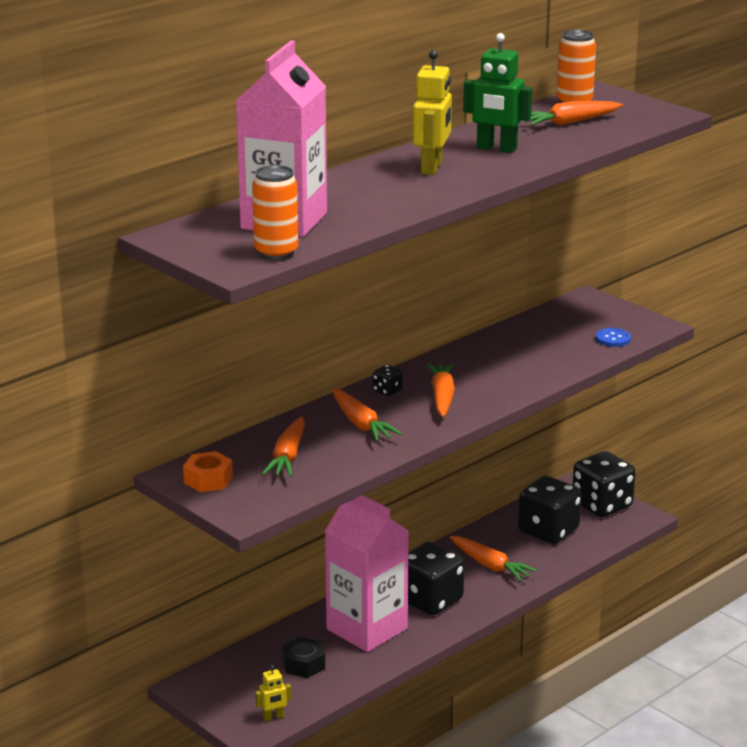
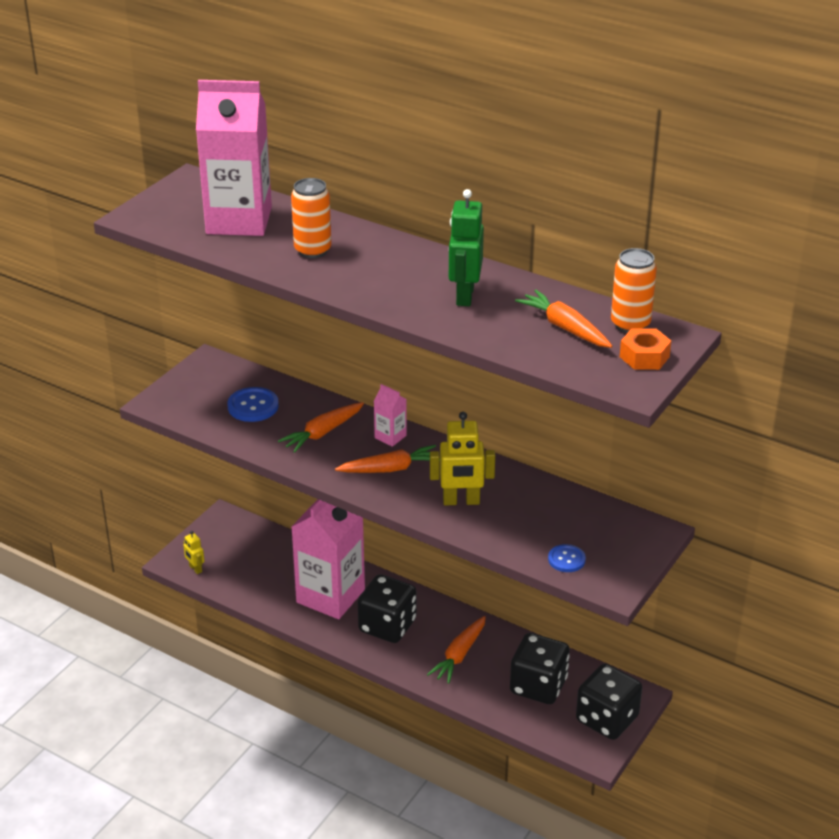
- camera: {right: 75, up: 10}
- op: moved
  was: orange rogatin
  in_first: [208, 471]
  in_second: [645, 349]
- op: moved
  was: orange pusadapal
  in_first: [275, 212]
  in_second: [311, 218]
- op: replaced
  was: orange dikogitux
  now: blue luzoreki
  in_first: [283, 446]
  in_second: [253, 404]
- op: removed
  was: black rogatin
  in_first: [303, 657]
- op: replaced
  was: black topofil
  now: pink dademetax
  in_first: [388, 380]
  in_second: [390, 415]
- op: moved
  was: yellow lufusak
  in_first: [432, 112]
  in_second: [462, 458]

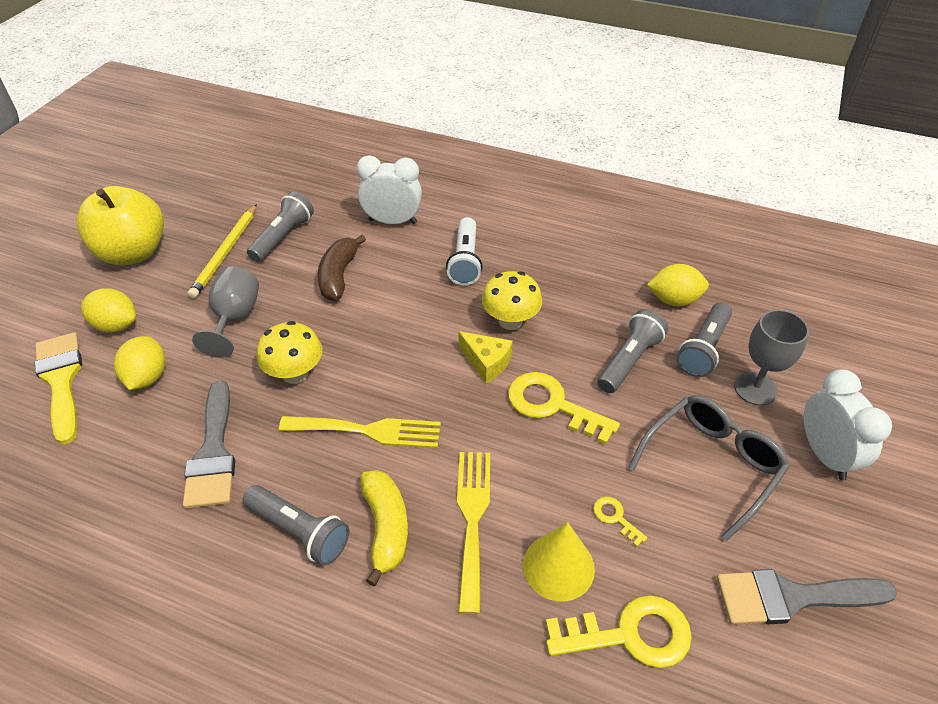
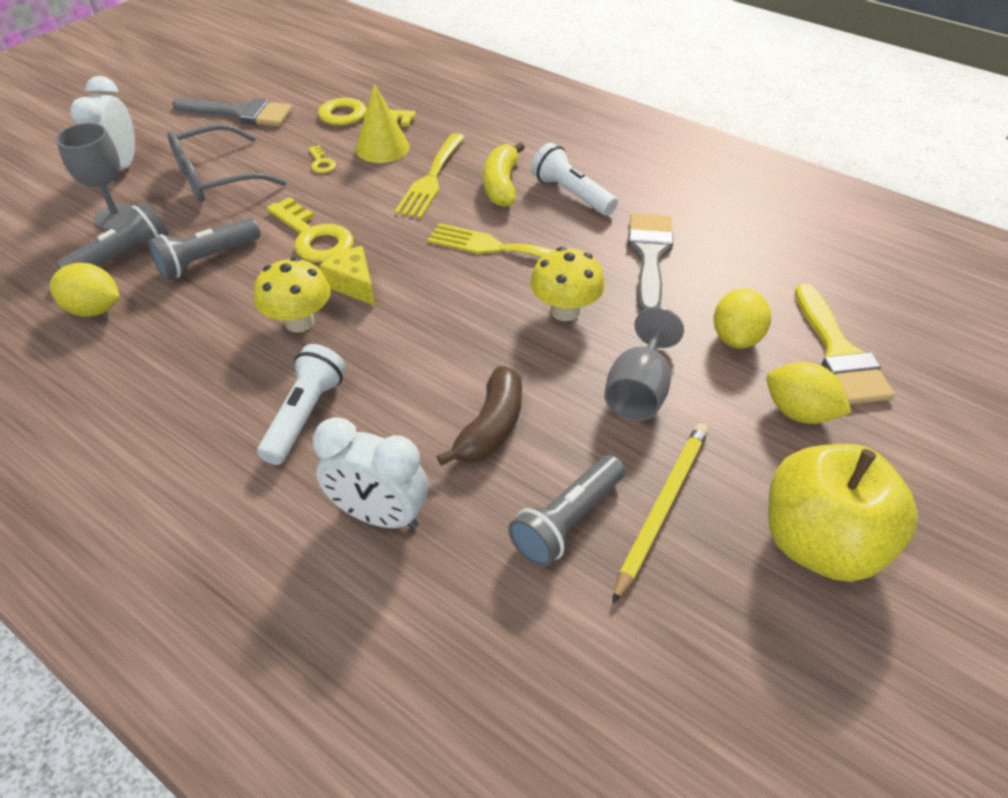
- camera: {right: -165, up: 0}
- op: recoloured
  was: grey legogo
  now: white legogo
  in_first: [296, 525]
  in_second: [574, 179]

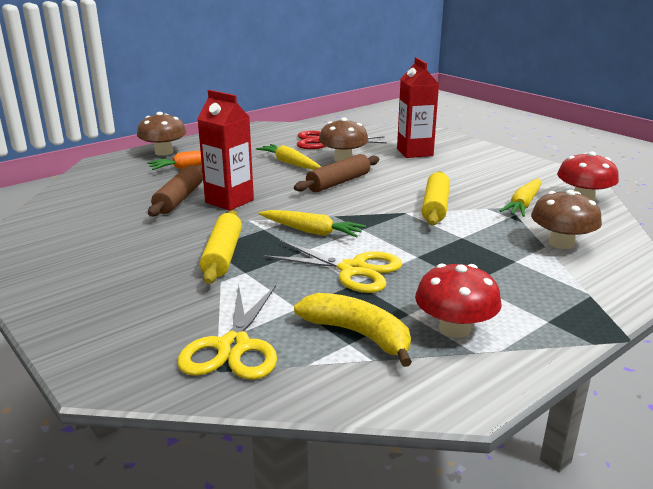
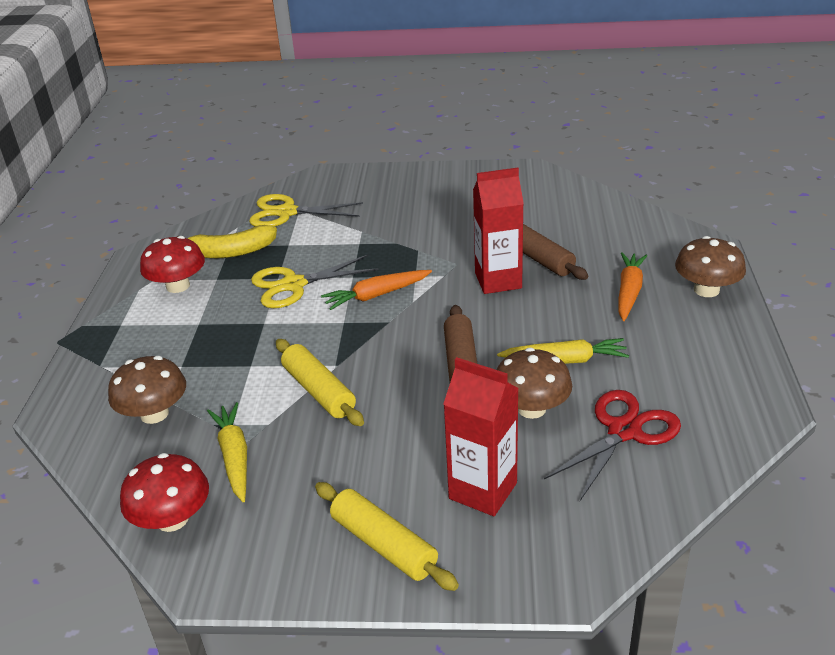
- camera: {right: 135, up: 10}
- op: turned
  was: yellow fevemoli
  in_first: [227, 332]
  in_second: [306, 210]
  clockwise: -45
- op: moved
  was: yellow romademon
  in_first: [221, 247]
  in_second: [387, 536]
- op: recoloured
  was: yellow dikogitux
  now: orange dikogitux
  in_first: [312, 223]
  in_second: [376, 290]

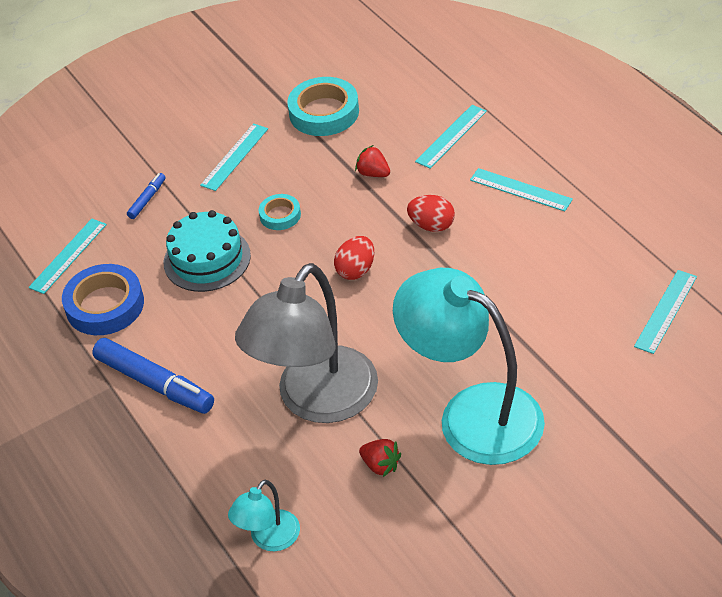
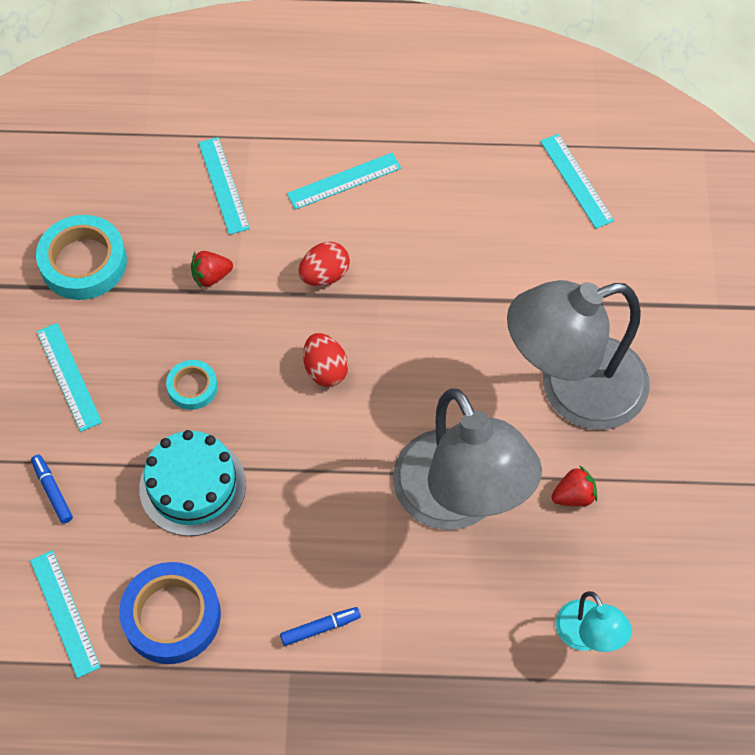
- camera: {right: -60, up: 15}
- op: resized
  was: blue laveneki
  in_first: [153, 376]
  in_second: [320, 626]
  ratio: 0.48
- op: recoloured
  was: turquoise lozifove
  now: grey lozifove
  in_first: [469, 366]
  in_second: [578, 355]

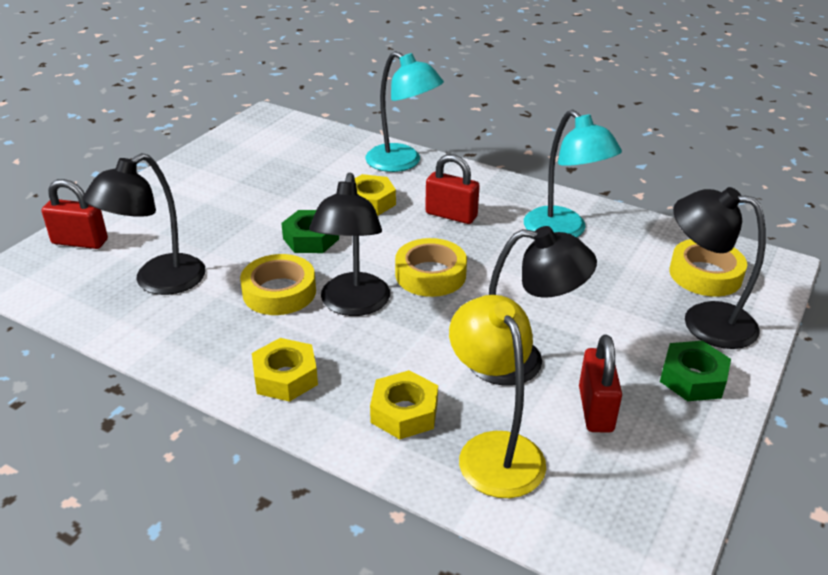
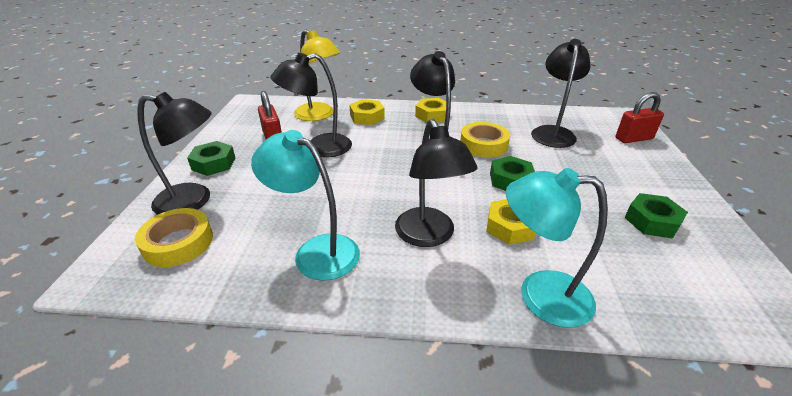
- camera: {right: 155, up: 0}
- op: removed
  was: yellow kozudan
  in_first: [431, 267]
- op: replaced
  was: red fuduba
  now: black lozifove
  in_first: [452, 189]
  in_second: [436, 183]
- op: added
  now: green rogatin
  in_second: [656, 216]

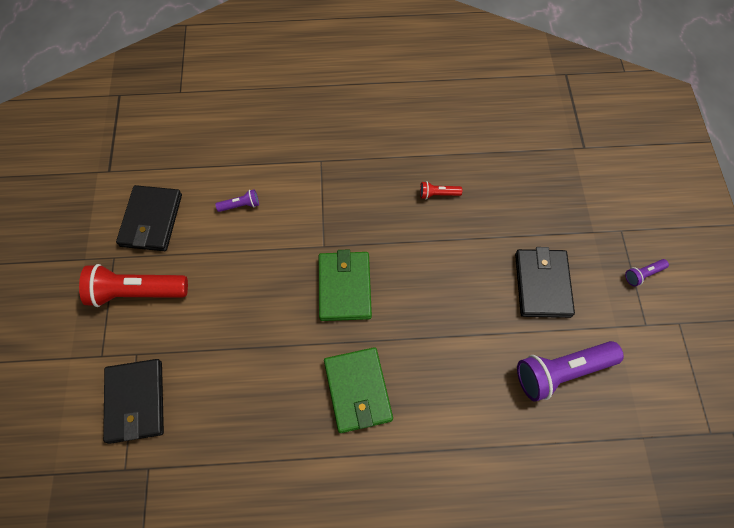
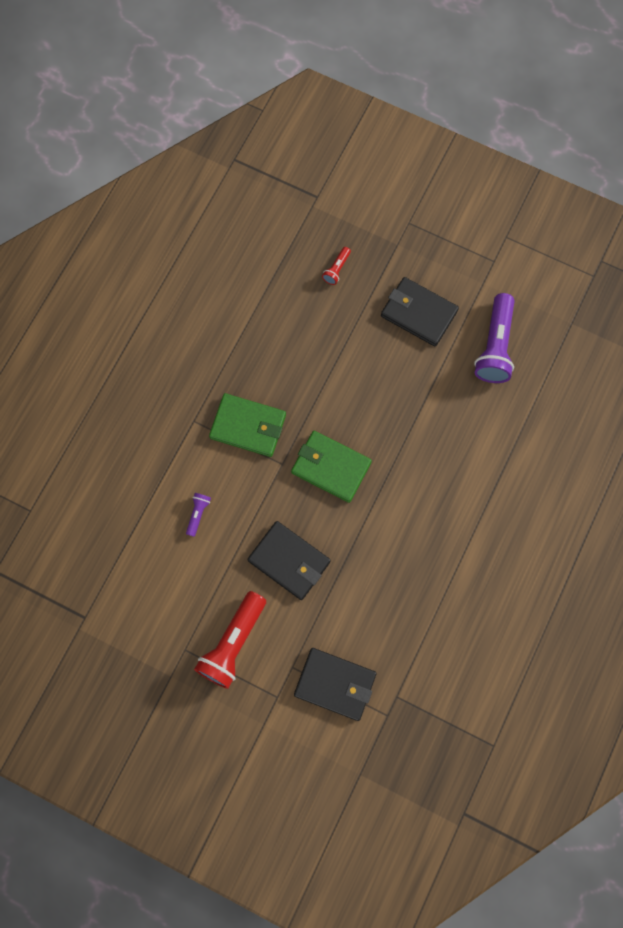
- camera: {right: -60, up: 10}
- op: moved
  was: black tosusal
  in_first: [149, 218]
  in_second: [289, 560]
- op: moved
  was: green tosusal
  in_first: [358, 390]
  in_second: [247, 425]
- op: moved
  was: red legogo
  in_first: [441, 190]
  in_second: [336, 266]
- op: removed
  was: purple legogo
  in_first: [647, 273]

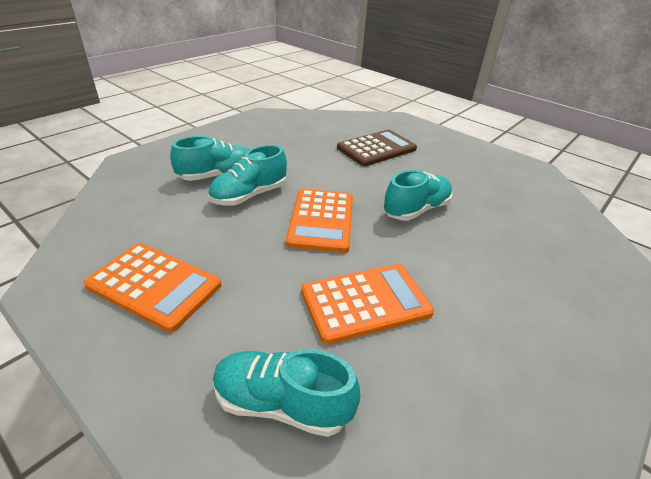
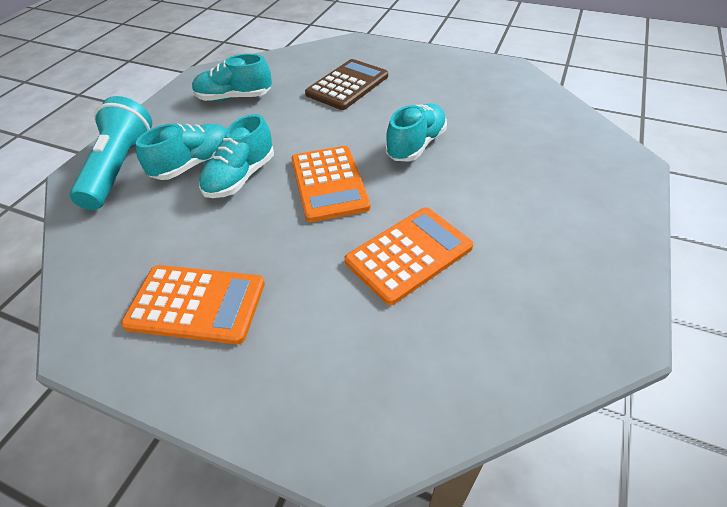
- camera: {right: -15, up: 10}
- op: moved
  was: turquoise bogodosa
  in_first: [286, 393]
  in_second: [232, 77]
- op: added
  now: turquoise legogo
  in_second: [111, 153]

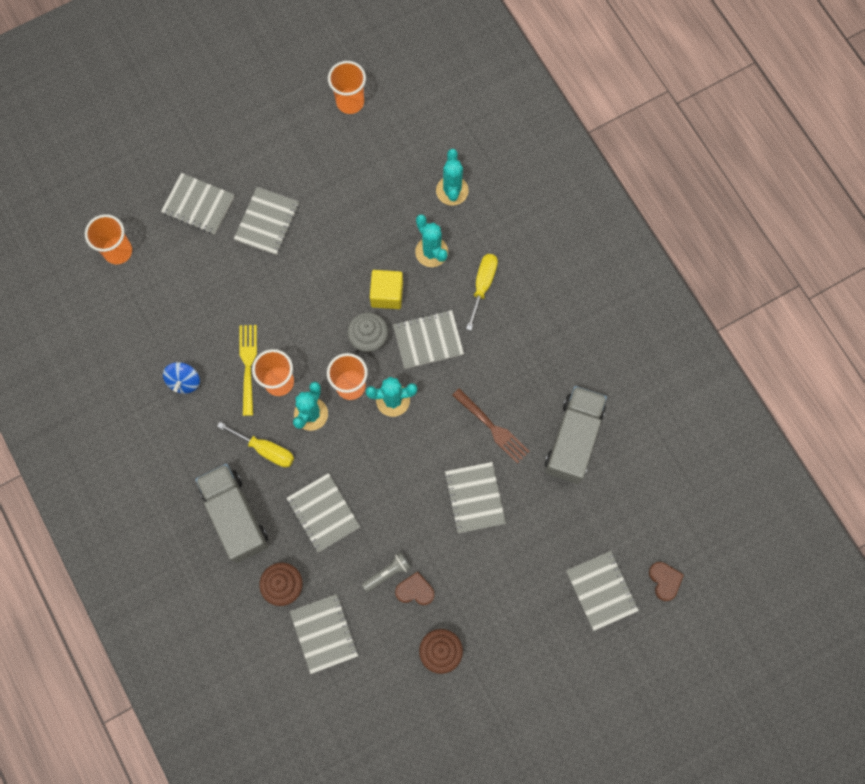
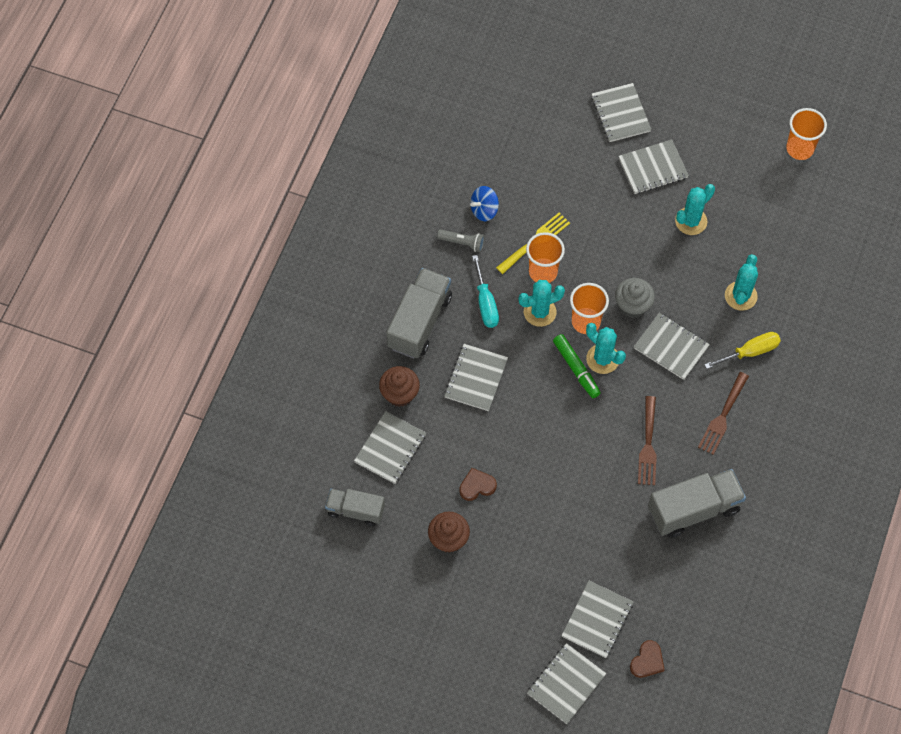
- camera: {right: 50, up: -10}
- op: removed
  was: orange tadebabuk
  in_first: [108, 239]
- op: recoloured
  was: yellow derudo
  now: turquoise derudo
  in_first: [255, 444]
  in_second: [485, 291]
- op: moved
  was: grey legogo
  in_first: [386, 572]
  in_second: [460, 240]
- op: removed
  was: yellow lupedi
  in_first: [386, 289]
- op: turned
  was: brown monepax
  in_first: [414, 588]
  in_second: [478, 484]
  clockwise: -75
- op: moved
  was: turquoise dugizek
  in_first: [452, 177]
  in_second: [695, 209]
- op: moved
  was: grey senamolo
  in_first: [475, 497]
  in_second: [566, 683]
- op: added
  now: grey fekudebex
  in_second: [355, 507]
- op: added
  now: green laveneki
  in_second: [577, 366]
- op: added
  now: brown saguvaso
  in_second: [723, 413]

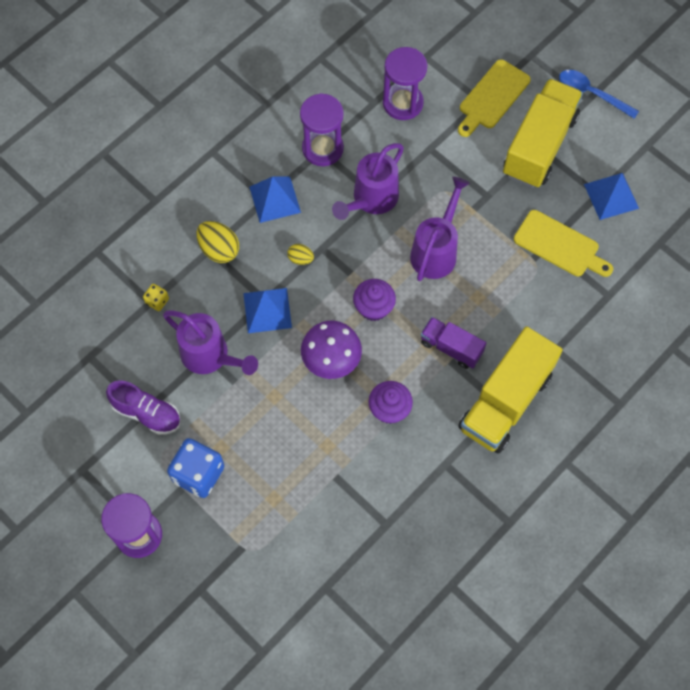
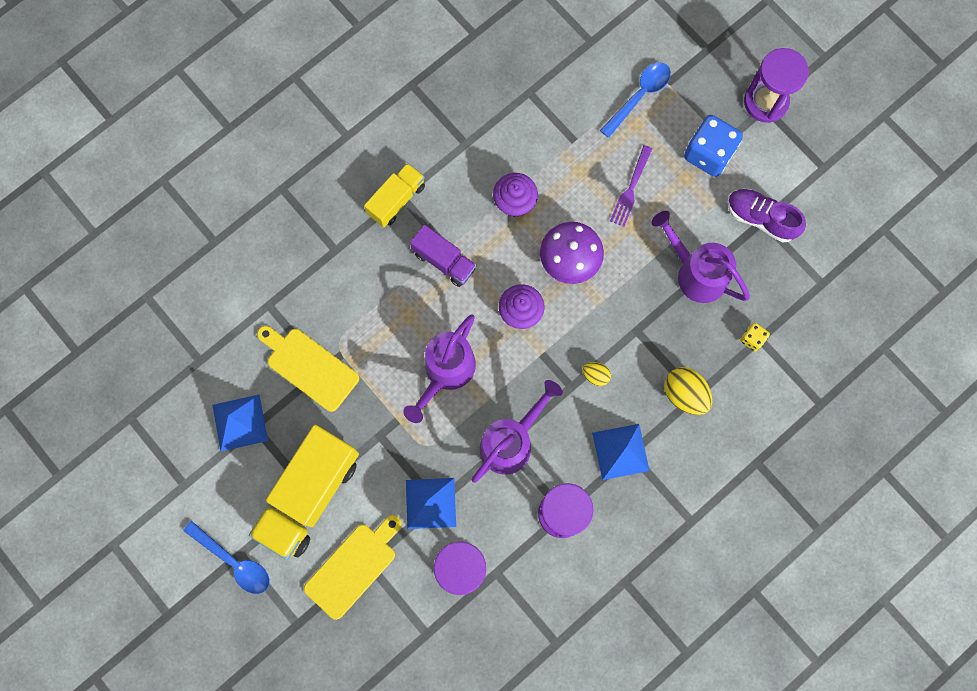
- camera: {right: -175, up: 10}
- op: moved
  was: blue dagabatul
  in_first: [267, 310]
  in_second: [431, 503]
- op: resized
  was: yellow fekudebex
  in_first: [510, 390]
  in_second: [394, 195]
  ratio: 0.54
- op: added
  now: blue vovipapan
  in_second: [635, 100]
- op: added
  now: purple saguvaso
  in_second: [631, 186]

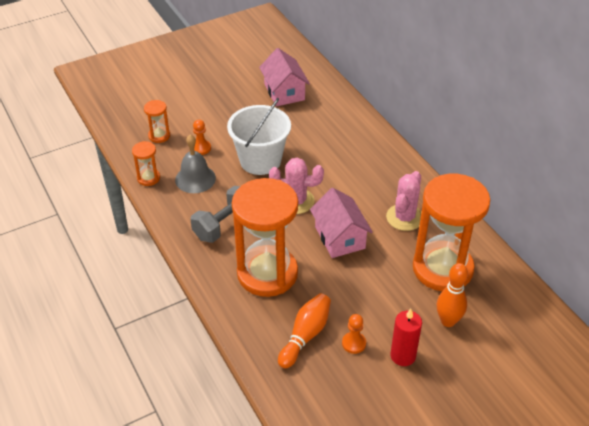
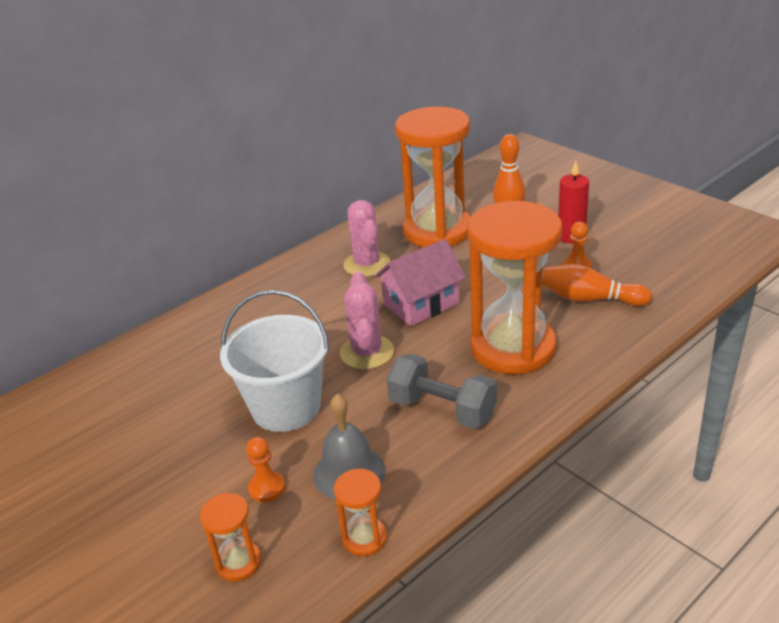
- camera: {right: -100, up: -10}
- op: removed
  was: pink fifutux
  in_first: [284, 77]
- op: turned
  was: pink dugizek
  in_first: [403, 201]
  in_second: [366, 238]
  clockwise: 60

